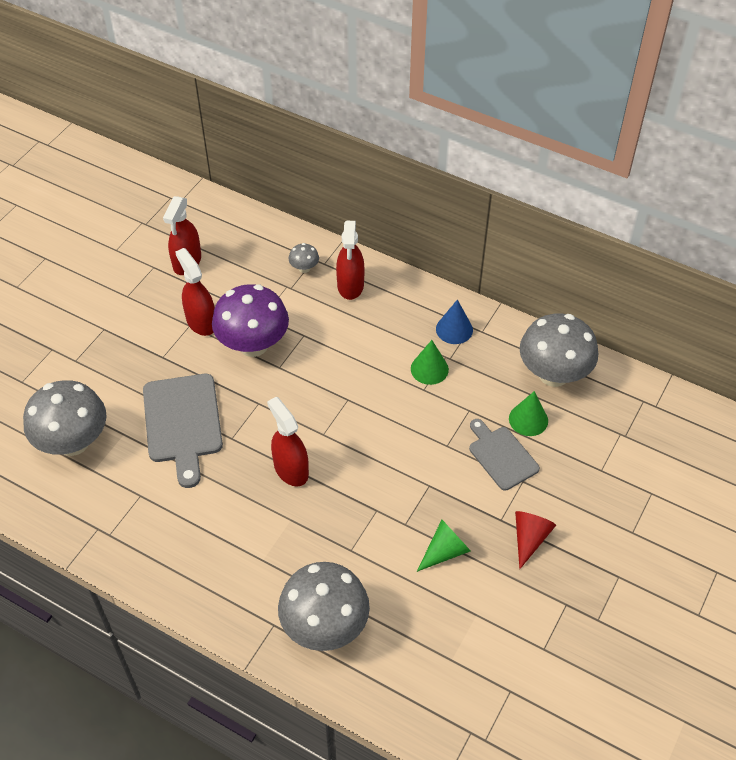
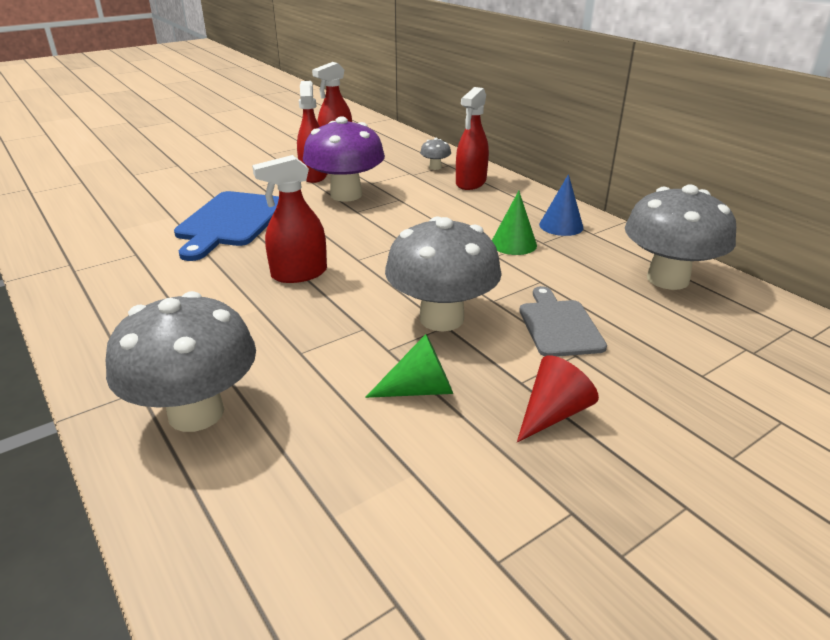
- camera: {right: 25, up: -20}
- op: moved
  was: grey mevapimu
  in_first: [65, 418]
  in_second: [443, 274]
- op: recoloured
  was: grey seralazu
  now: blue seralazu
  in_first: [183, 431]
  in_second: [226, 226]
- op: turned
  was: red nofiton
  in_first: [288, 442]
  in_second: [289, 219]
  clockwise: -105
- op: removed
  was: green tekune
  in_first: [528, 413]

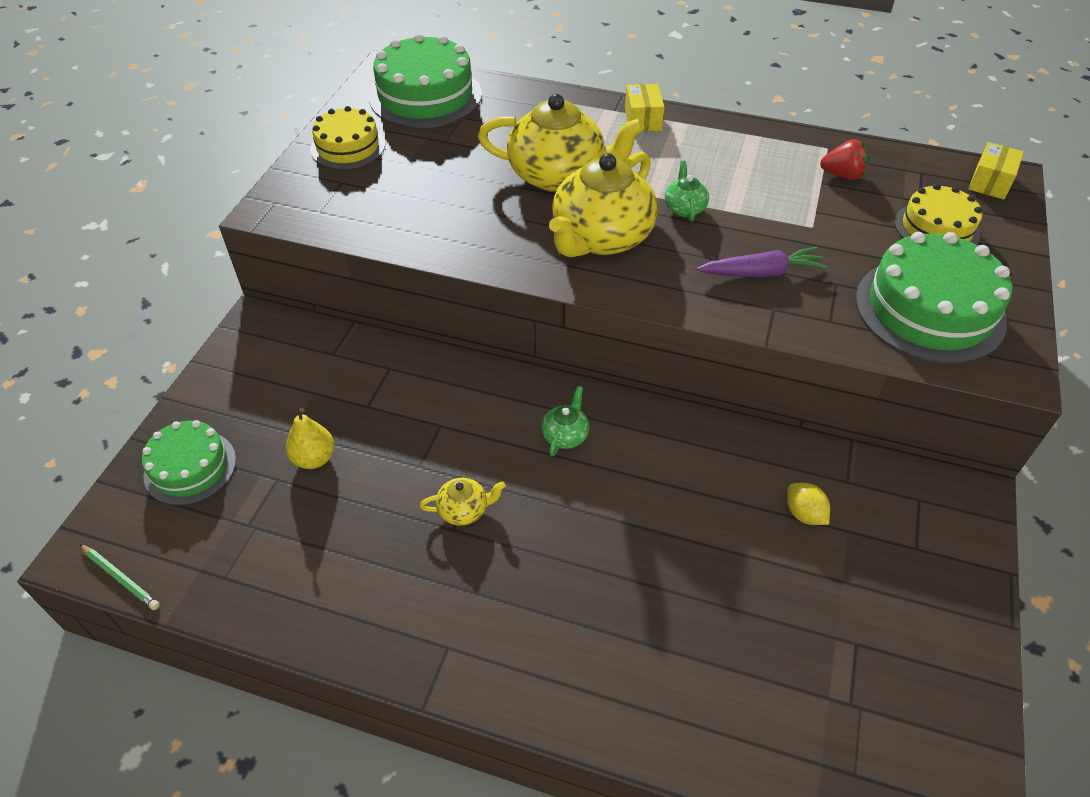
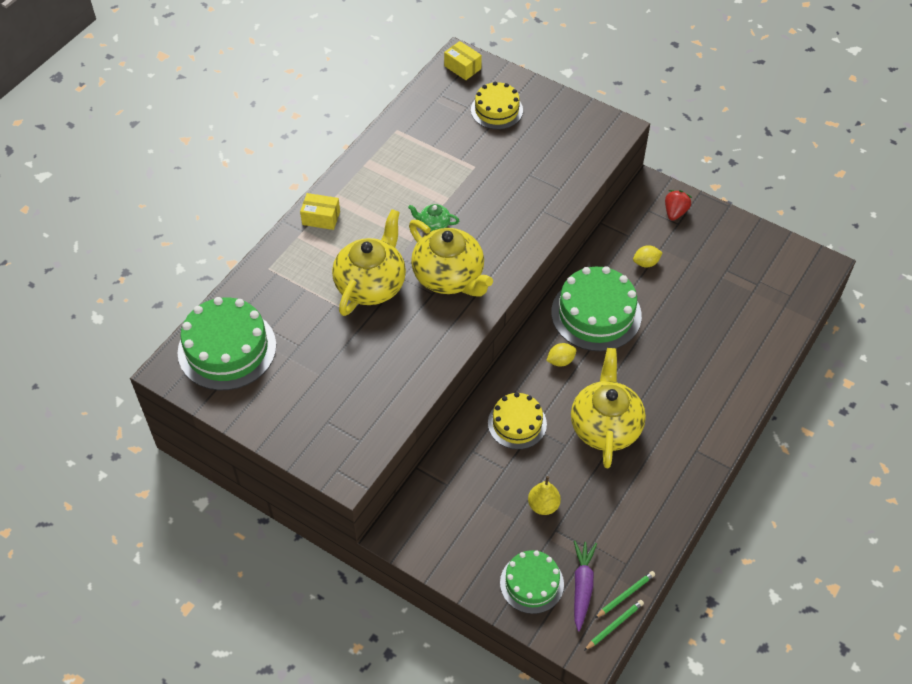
- camera: {right: -75, up: 5}
- op: moved
  was: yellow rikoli
  in_first: [347, 137]
  in_second: [517, 420]
- op: resized
  was: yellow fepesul
  in_first: [463, 502]
  in_second: [608, 408]
  ratio: 2.28
- op: replaced
  was: green fepesul
  now: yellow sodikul
  in_first: [565, 421]
  in_second: [561, 355]
- op: moved
  was: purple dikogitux
  in_first: [762, 262]
  in_second: [585, 586]
- op: moved
  was: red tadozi
  in_first: [845, 159]
  in_second: [678, 205]
- op: moved
  was: green rikoli
  in_first: [934, 298]
  in_second: [596, 308]
- op: added
  now: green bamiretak
  in_second: [625, 594]

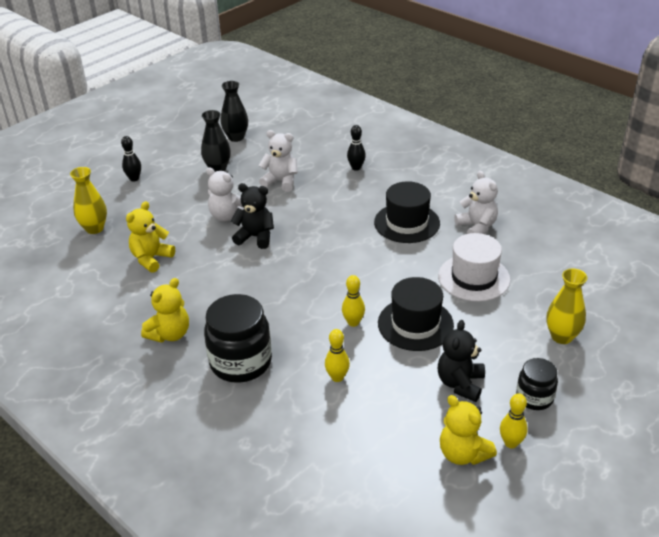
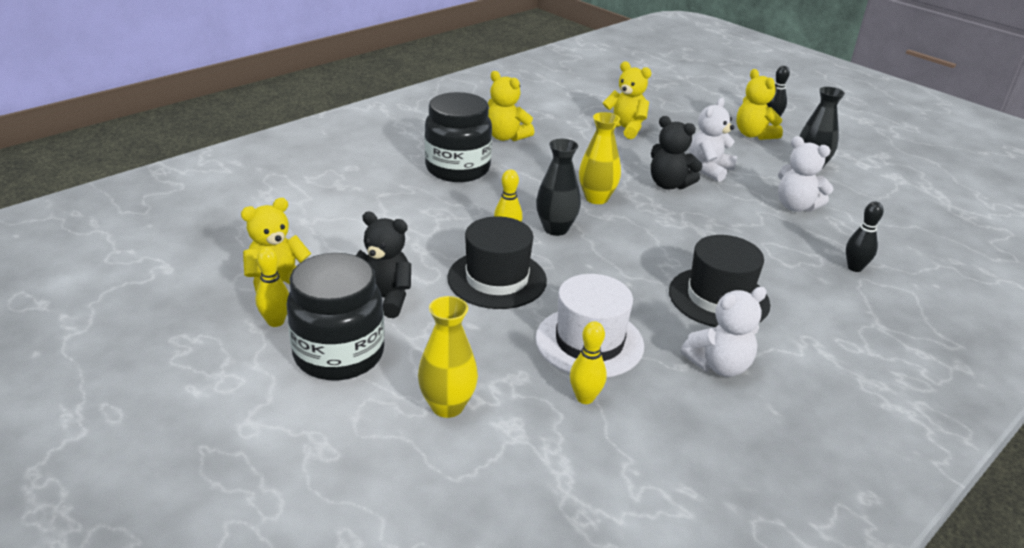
- camera: {right: 90, up: -5}
- op: moved
  was: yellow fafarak
  in_first: [88, 200]
  in_second: [600, 158]
- op: moved
  was: black fafarak
  in_first: [234, 111]
  in_second: [558, 187]
- op: turned
  was: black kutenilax
  in_first: [252, 216]
  in_second: [677, 152]
  clockwise: 105
- op: turned
  was: white kutenilax
  in_first: [278, 161]
  in_second: [805, 174]
  clockwise: 105
- op: moved
  was: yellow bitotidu
  in_first: [337, 355]
  in_second: [588, 362]
- op: resized
  was: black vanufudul
  in_first: [537, 384]
  in_second: [336, 317]
  ratio: 1.77
- op: added
  now: yellow kutenilax
  in_second: [759, 104]

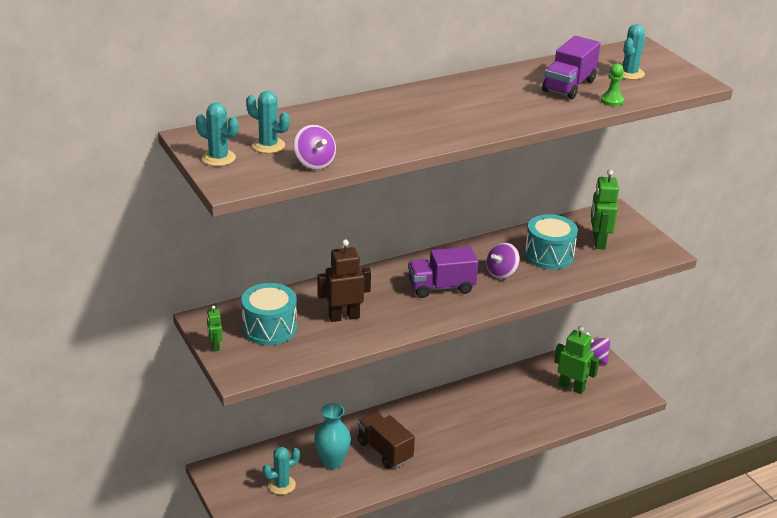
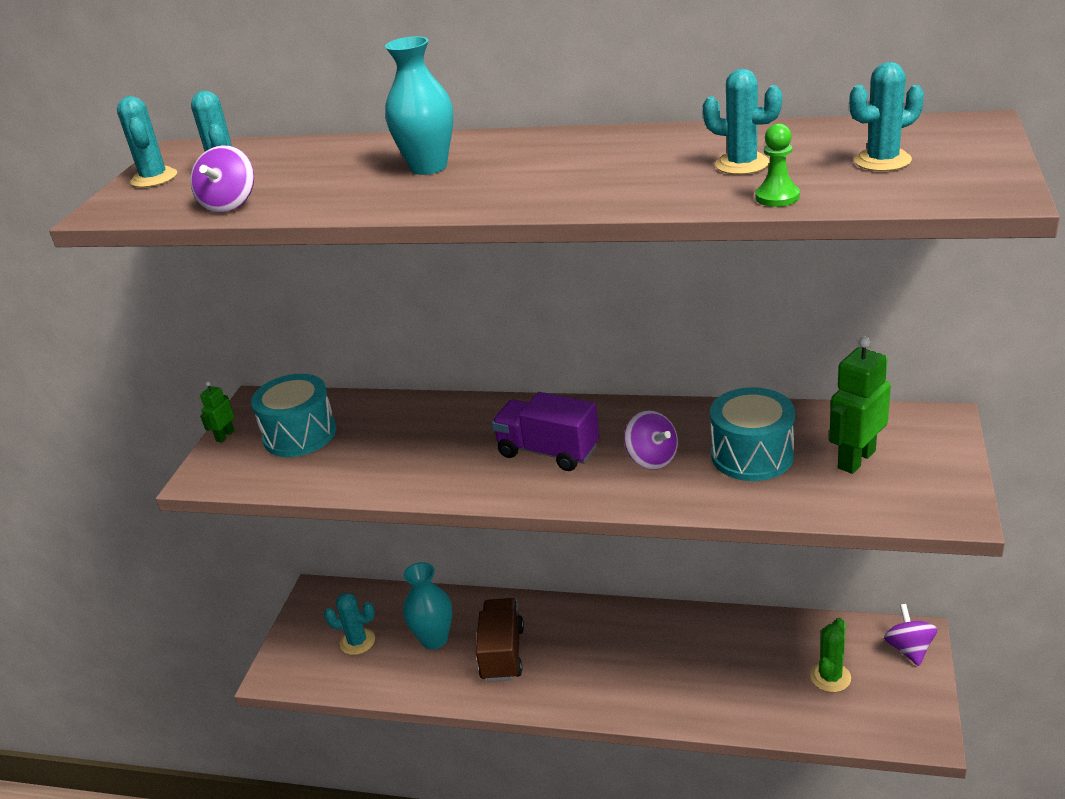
- camera: {right: 45, up: 0}
- op: removed
  was: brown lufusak
  in_first: [344, 280]
- op: turned
  was: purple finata
  in_first: [503, 261]
  in_second: [651, 440]
  clockwise: -120
- op: replaced
  was: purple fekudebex
  now: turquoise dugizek
  in_first: [571, 67]
  in_second: [742, 122]
- op: replaced
  was: green lufusak
  now: green dugizek
  in_first: [576, 360]
  in_second: [830, 655]
- op: added
  now: turquoise fafarak
  in_second: [419, 105]

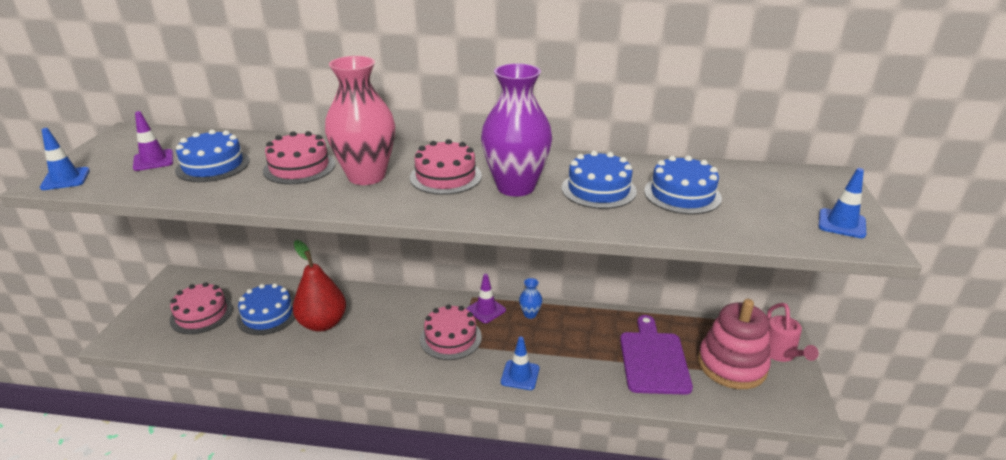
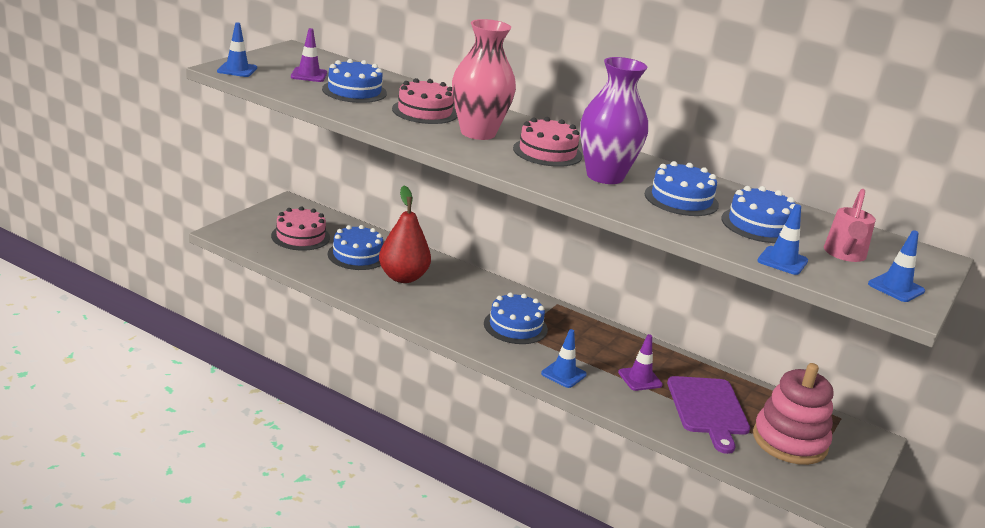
- camera: {right: 20, up: -5}
- op: recoloured
  was: pink rikoli
  now: blue rikoli
  in_first: [451, 332]
  in_second: [516, 318]
- op: moved
  was: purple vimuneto
  in_first: [486, 298]
  in_second: [640, 362]
- op: removed
  was: blue fafarak
  in_first: [530, 298]
- op: turned
  was: purple seralazu
  in_first: [656, 355]
  in_second: [708, 415]
  clockwise: 150
- op: moved
  was: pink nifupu
  in_first: [793, 332]
  in_second: [850, 225]
- op: added
  now: blue vimuneto
  in_second: [782, 239]

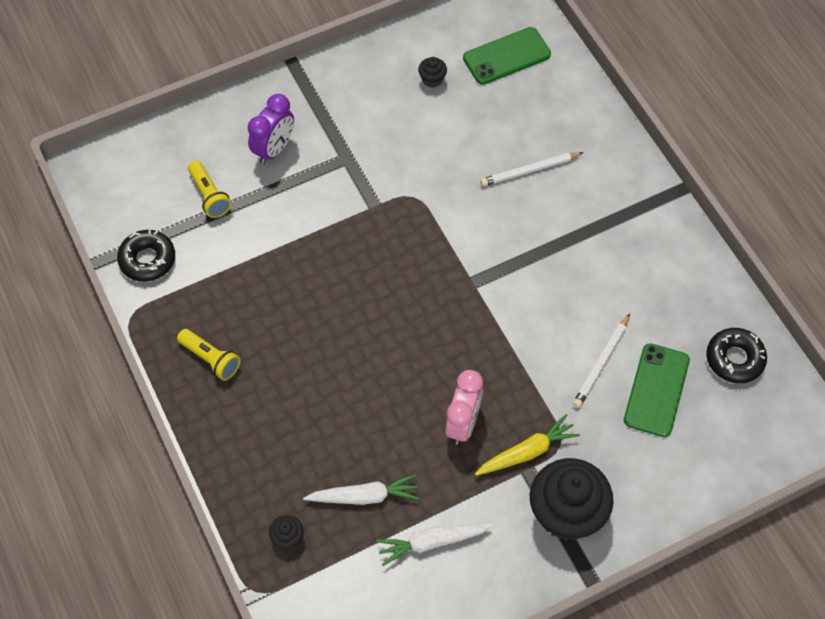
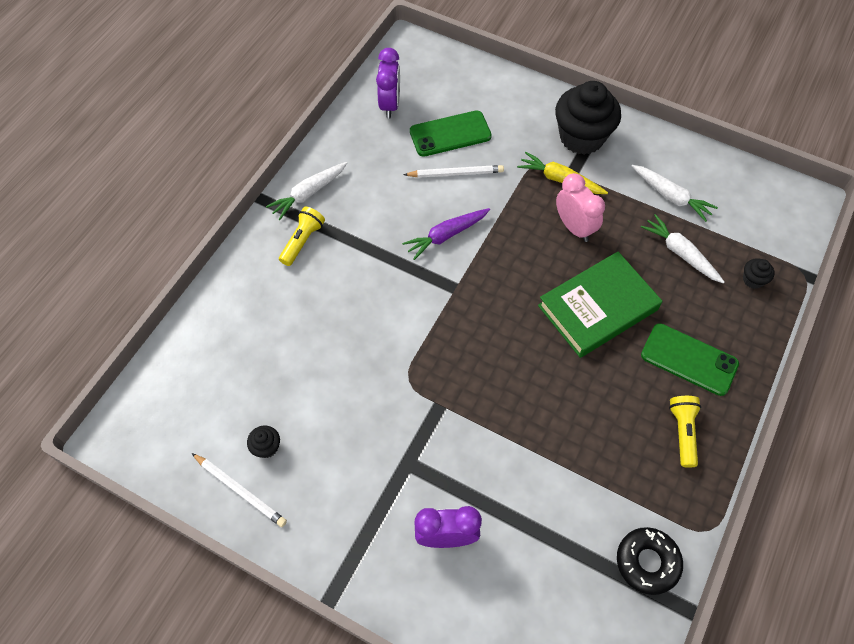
- camera: {right: -125, up: 0}
- op: moved
  was: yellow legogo
  in_first: [209, 189]
  in_second: [302, 236]
- op: turned
  was: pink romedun
  in_first: [464, 407]
  in_second: [580, 207]
  clockwise: 75
- op: moved
  was: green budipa
  in_first: [507, 56]
  in_second: [690, 359]
- op: moved
  was: white bamiretak
  in_first: [532, 169]
  in_second: [239, 490]
- op: replaced
  was: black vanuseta
  now: purple romedun
  in_first: [736, 355]
  in_second: [388, 83]
- op: added
  now: white dikogitux
  in_second: [306, 191]
- op: added
  now: purple dikogitux
  in_second: [446, 234]
- op: added
  now: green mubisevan
  in_second: [600, 305]

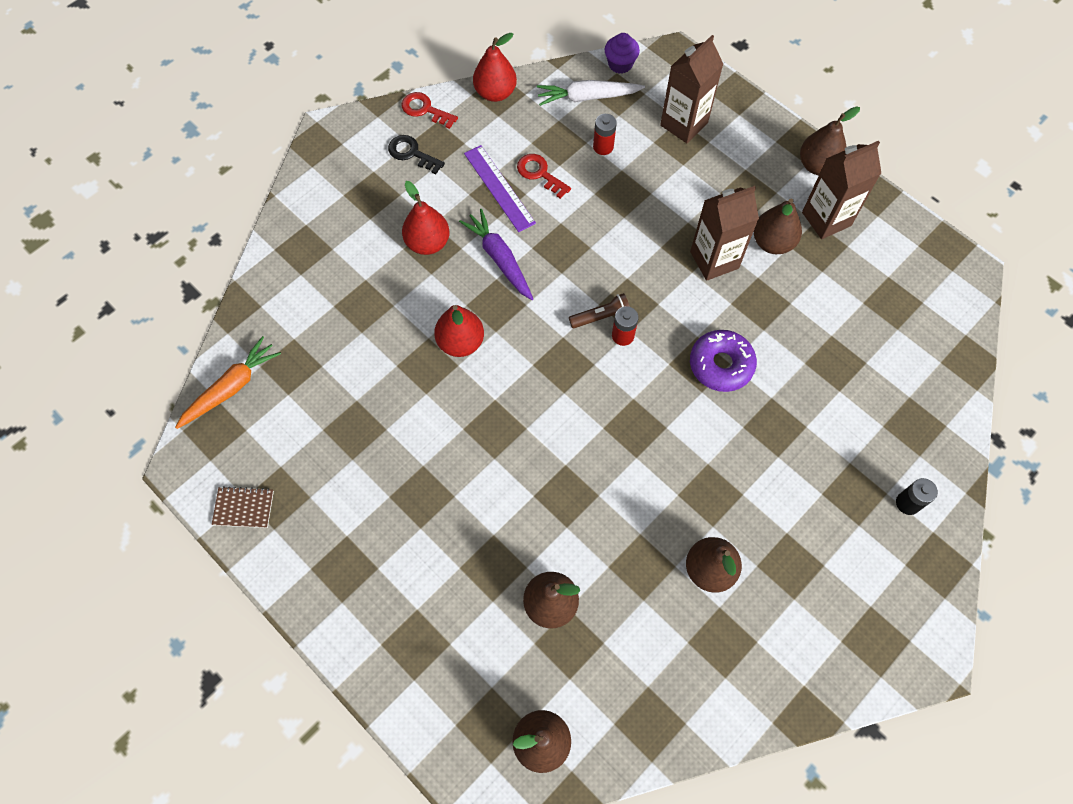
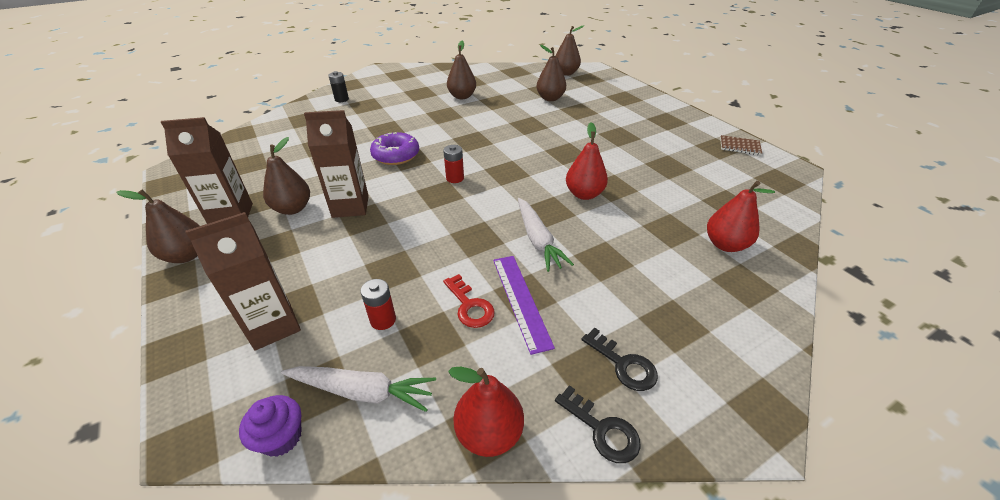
- camera: {right: -165, up: -25}
- op: removed
  was: orange dikogitux
  in_first: [228, 382]
- op: recoloured
  was: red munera
  now: black munera
  in_first: [430, 110]
  in_second: [598, 424]
- op: moved
  was: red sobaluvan
  in_first: [426, 218]
  in_second: [741, 216]
- op: recoloured
  was: purple dikogitux
  now: white dikogitux
  in_first: [496, 254]
  in_second: [546, 235]
- op: removed
  was: brown legogo
  in_first: [599, 310]

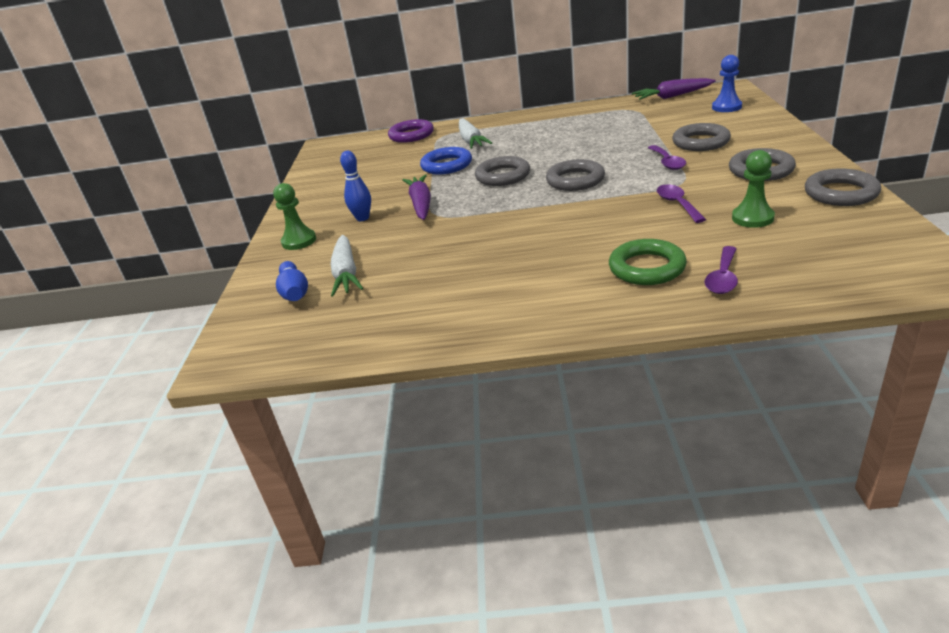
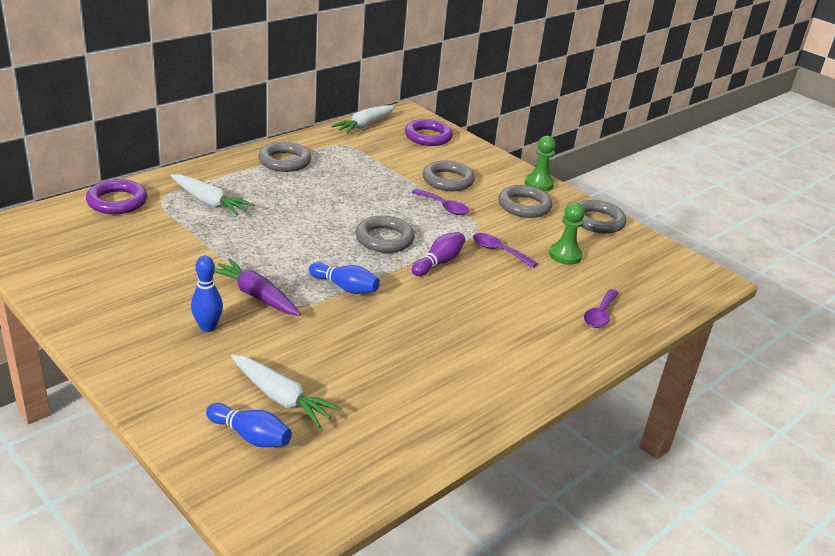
- camera: {right: -50, up: 0}
- op: moved
  was: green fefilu
  in_first: [294, 216]
  in_second: [540, 163]
- op: removed
  was: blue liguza
  in_first: [446, 160]
- op: moved
  was: grey liguza
  in_first: [502, 171]
  in_second: [284, 157]
- op: removed
  was: green liguza
  in_first: [648, 262]
- op: recoloured
  was: purple dikogitux
  now: white dikogitux
  in_first: [674, 89]
  in_second: [363, 119]
- op: turned
  was: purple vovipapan
  in_first: [721, 270]
  in_second: [601, 308]
  clockwise: 45
- op: replaced
  was: blue fefilu
  now: purple liguza
  in_first: [727, 83]
  in_second: [429, 132]
- op: added
  now: blue bitotidu
  in_second: [344, 278]
- op: added
  now: purple bitotidu
  in_second: [438, 254]

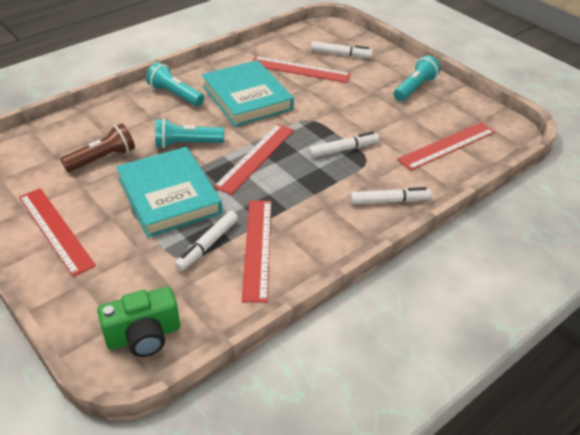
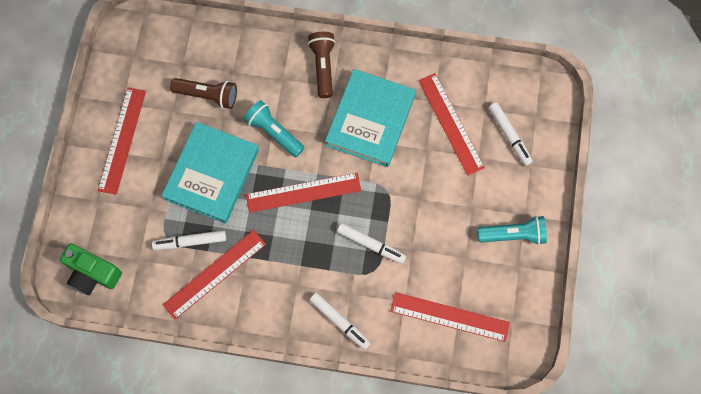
- camera: {right: 50, up: 30}
- op: recoloured
  was: turquoise legogo
  now: brown legogo
  in_first: [175, 84]
  in_second: [321, 65]

